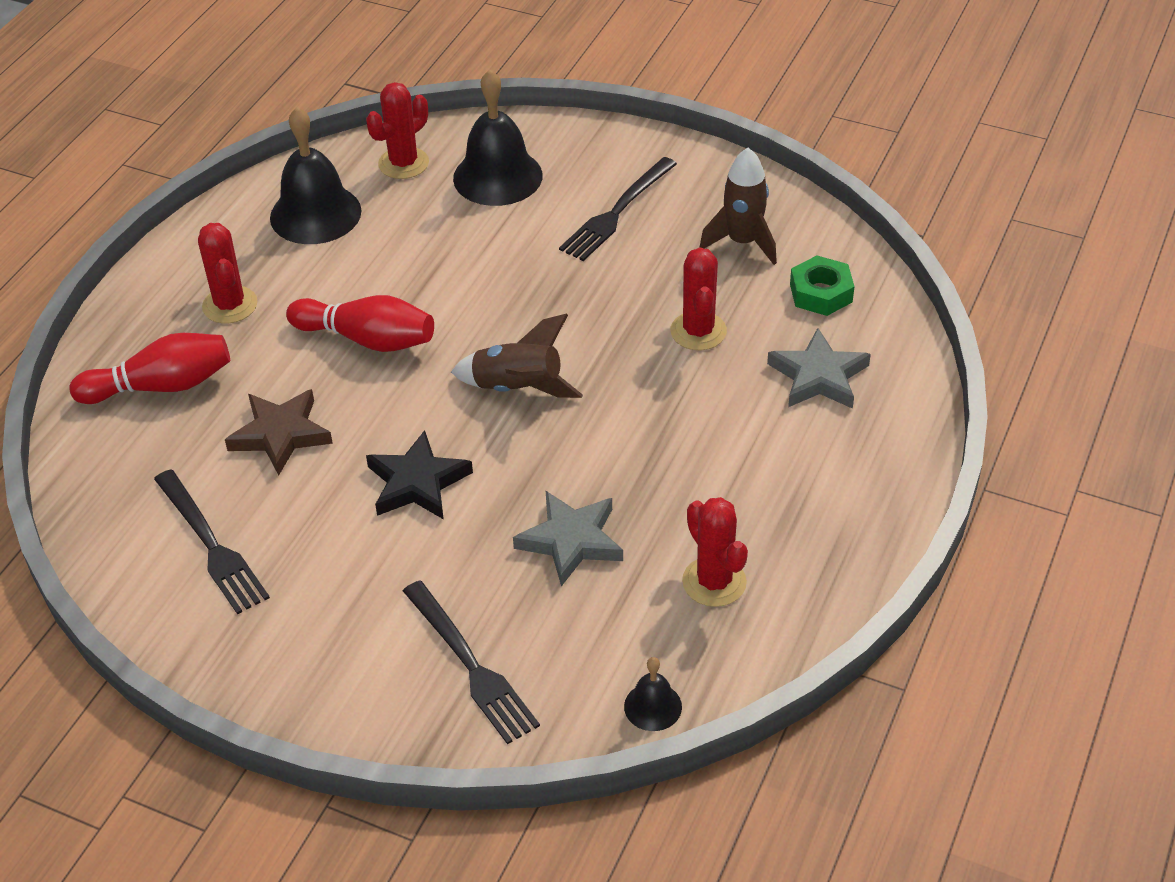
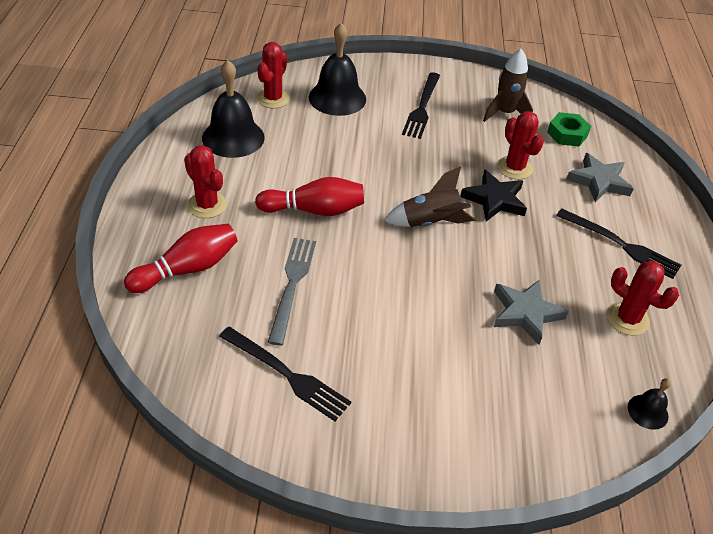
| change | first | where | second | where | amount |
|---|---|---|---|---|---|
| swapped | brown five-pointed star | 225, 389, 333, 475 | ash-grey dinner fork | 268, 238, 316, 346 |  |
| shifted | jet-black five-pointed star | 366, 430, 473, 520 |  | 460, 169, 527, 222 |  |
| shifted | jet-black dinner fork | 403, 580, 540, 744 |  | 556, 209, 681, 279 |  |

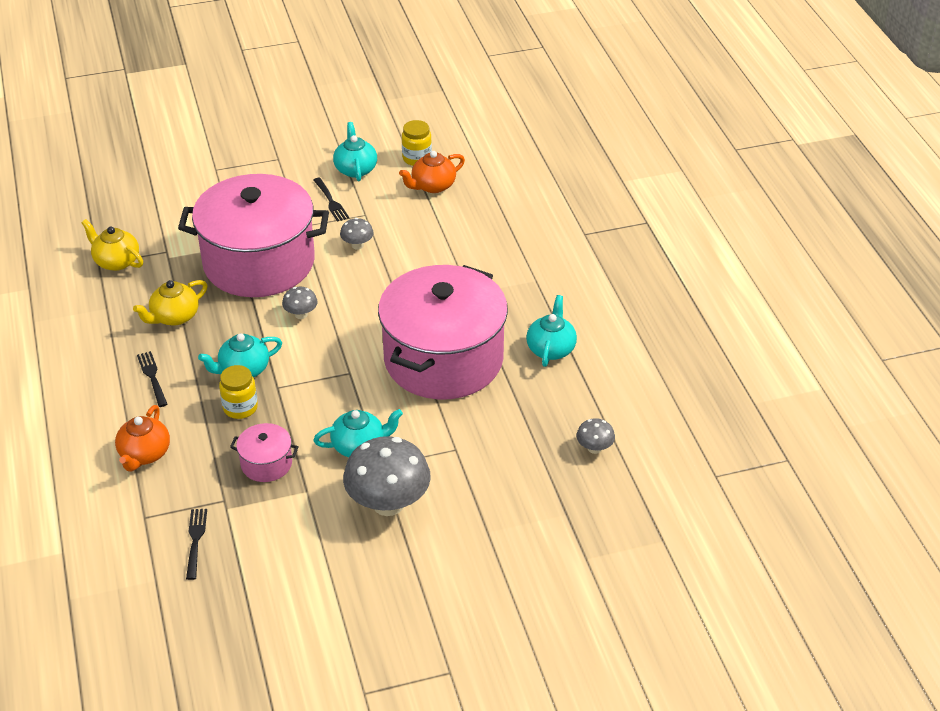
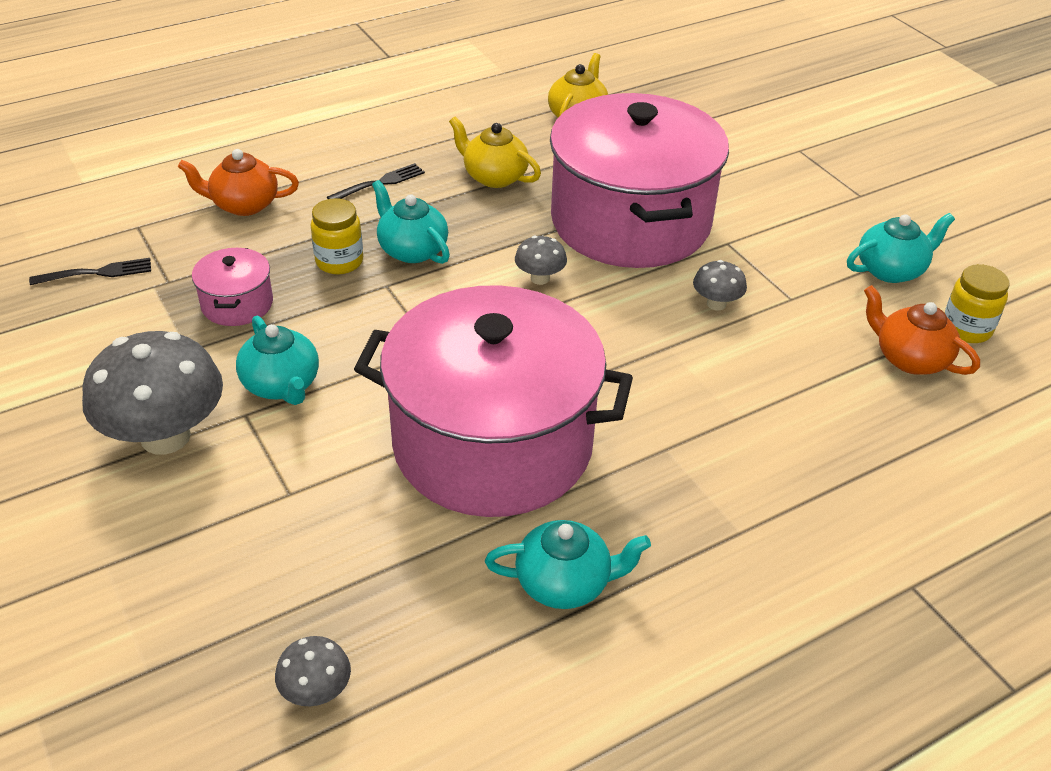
| change | first | where | second | where | amount |
|---|---|---|---|---|---|
| gone | jet-black dinner fork | 314, 178, 349, 222 |  |  |  |

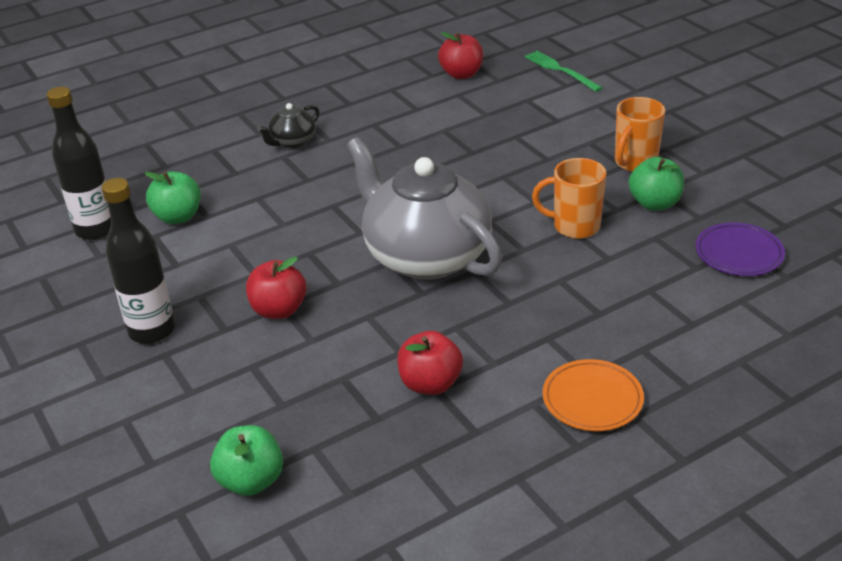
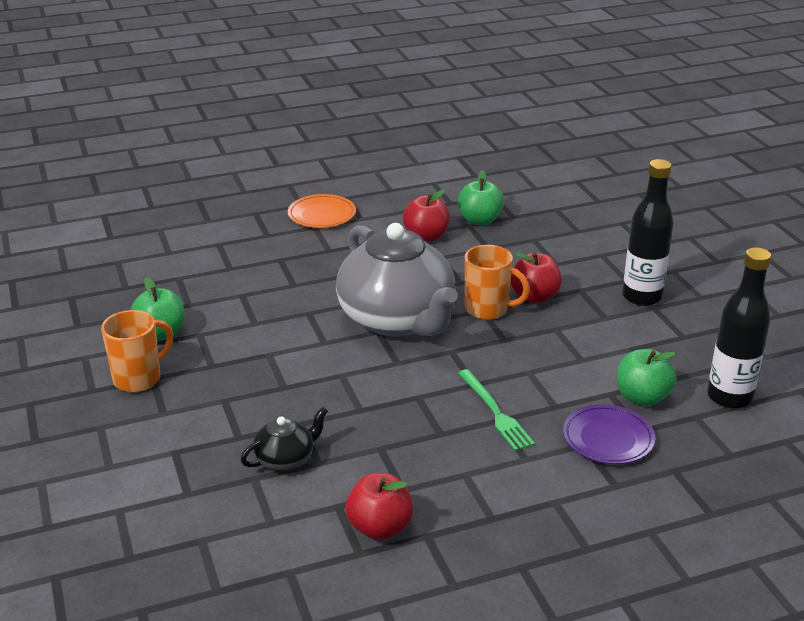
| change | first | where | second | where | amount |
|---|---|---|---|---|---|
| shifted | jet-black tea pot | 257, 103, 319, 148 |  | 241, 407, 328, 471 |  |
| shifted | scarlet apple | 438, 32, 483, 79 |  | 345, 473, 413, 540 |  |
| shifted | leaf-green apple | 210, 425, 283, 496 |  | 458, 170, 504, 225 |  |
| shifted | leaf-green dinner fork | 525, 51, 602, 92 |  | 458, 369, 535, 451 |  |
| shifted | orange mug | 532, 158, 606, 239 |  | 465, 245, 530, 320 |  |
| shifted | royal purple plate | 695, 223, 785, 276 |  | 563, 404, 655, 464 |  |

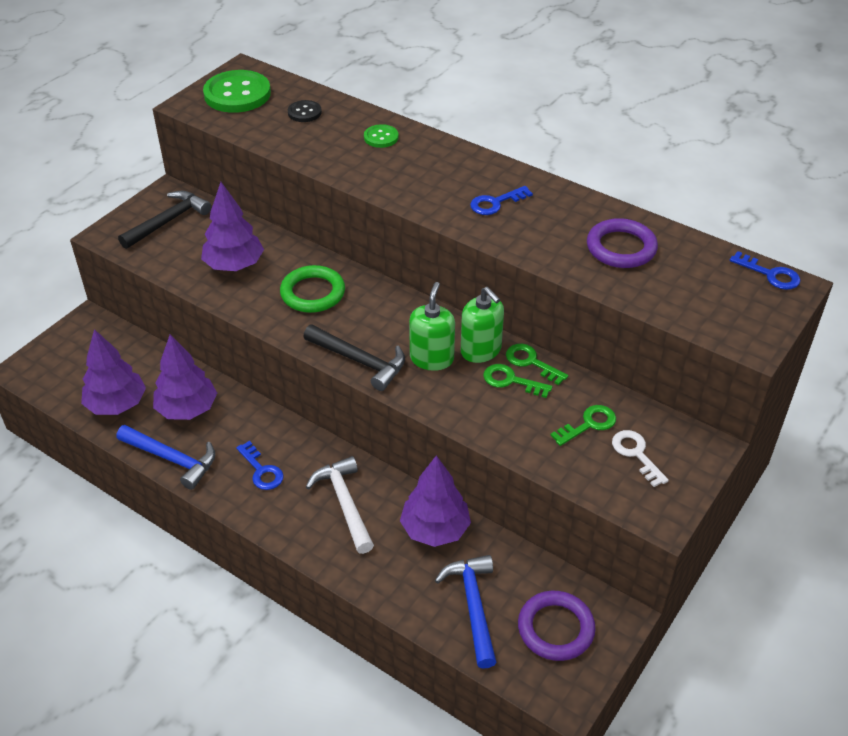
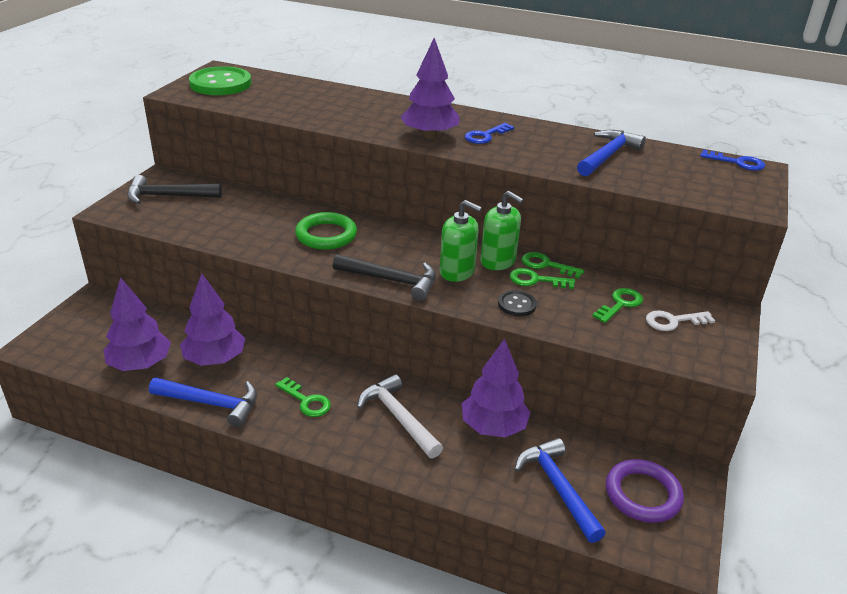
| change | first | where | second | where | amount |
|---|---|---|---|---|---|
| rotated | jet-black claw hammer | 118, 191, 211, 249 |  | 127, 175, 222, 204 | 120 degrees counterclockwise |
| repainted | blue latchkey | 236, 441, 284, 490 | leaf-green latchkey | 275, 377, 331, 417 |  |
| shifted | royal purple tree | 201, 182, 264, 271 |  | 401, 38, 459, 138 |  |
| rotated | leaf-green soap pump | 409, 282, 455, 371 |  | 440, 200, 482, 282 | 120 degrees clockwise |
| shifted | jet-black button | 288, 100, 322, 122 |  | 498, 290, 537, 316 |  |
| swapped | royal purple ring | 587, 218, 658, 268 | blue claw hammer | 577, 130, 646, 176 |  |
| rotated | snow-white latchkey | 612, 430, 669, 487 |  | 646, 310, 715, 331 | 60 degrees counterclockwise |
| gone | leaf-green button | 364, 124, 399, 148 |  |  |  |

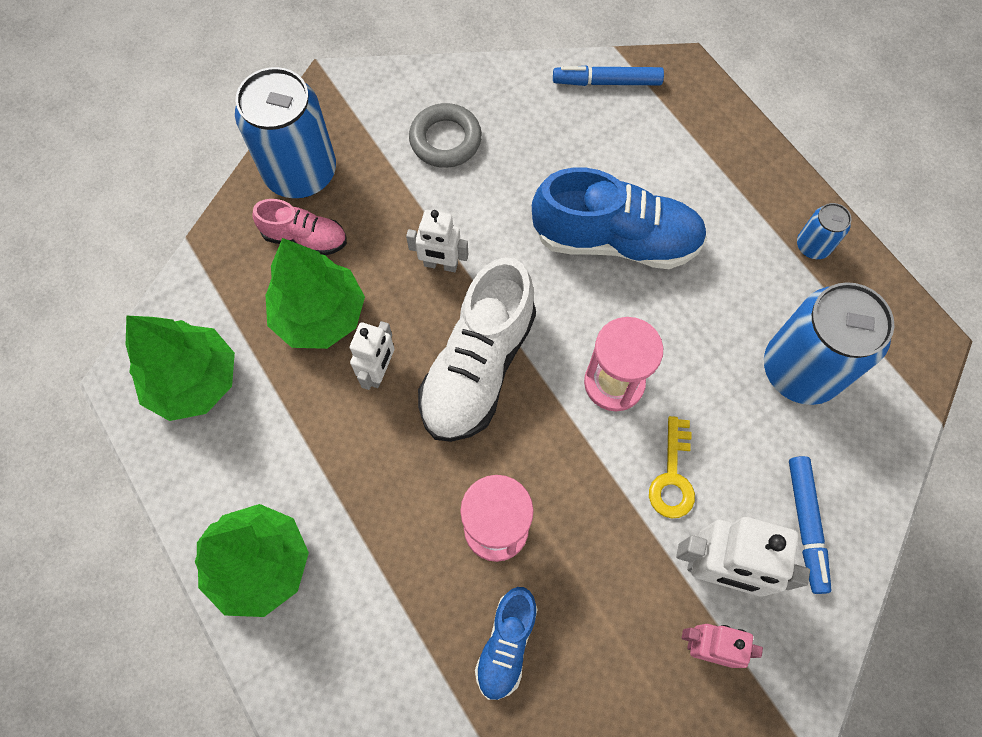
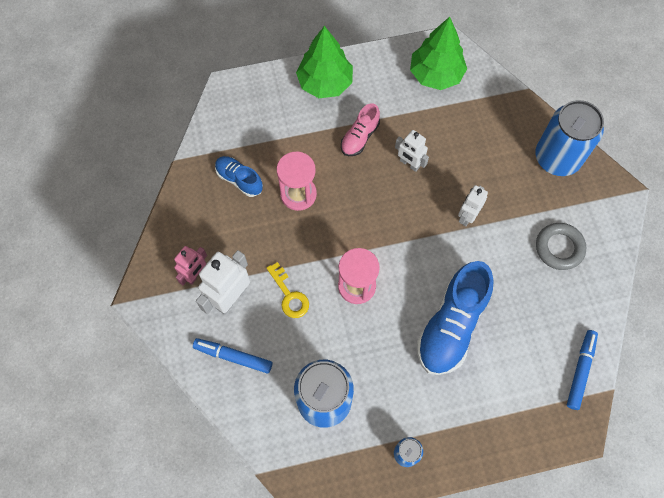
| change | first | where | second | where | amount |
|---|---|---|---|---|---|
| rotated | bright yellow latchkey | 649, 416, 695, 518 |  | 267, 262, 309, 318 | 150 degrees counterclockwise |
| shifted | rosy sneaker | 252, 199, 347, 255 |  | 341, 103, 380, 156 |  |
| gone | leaf-green tree | 265, 238, 365, 349 |  |  |  |
| gone | snow-white sneaker | 418, 257, 536, 442 |  |  |  |

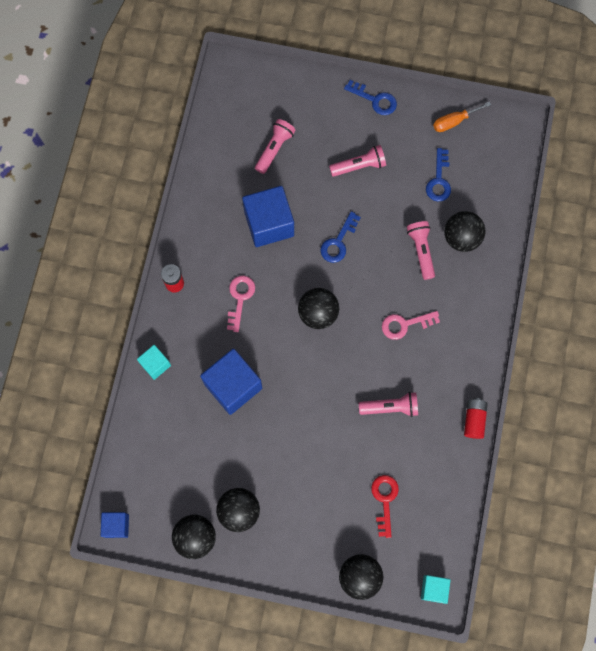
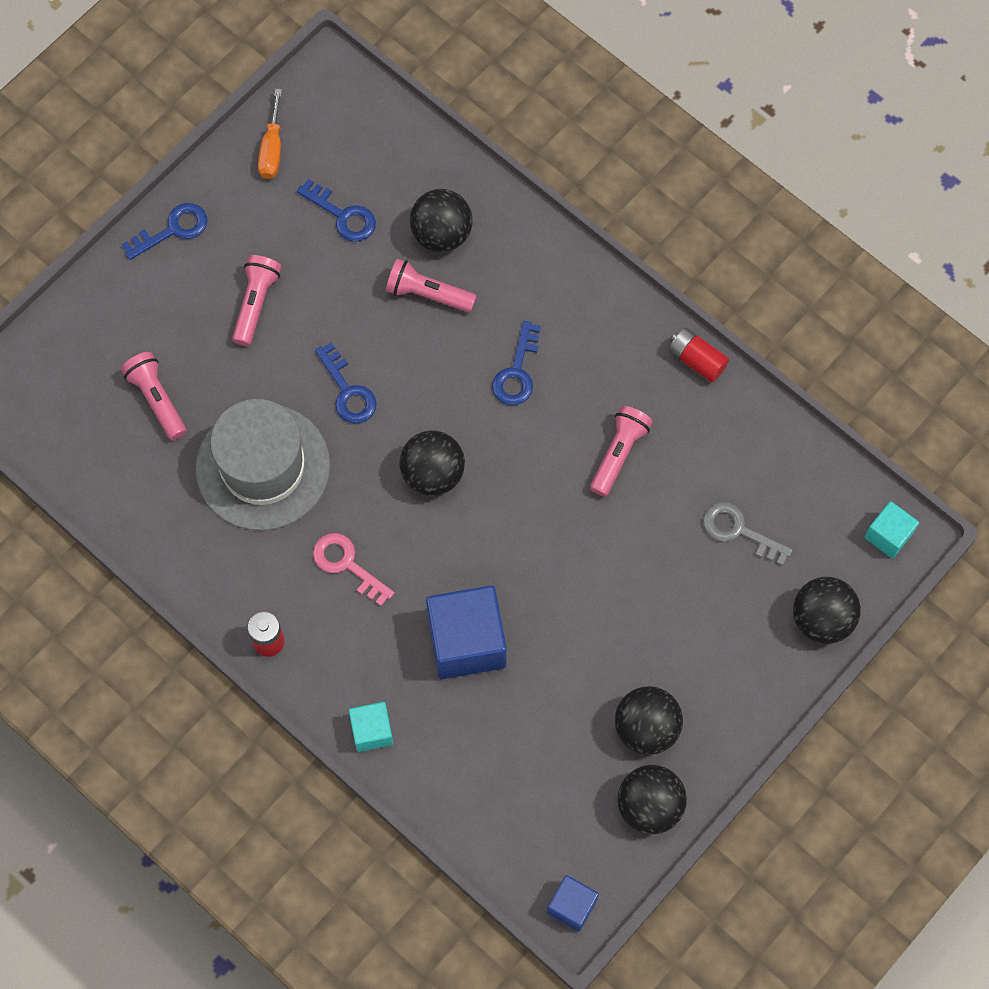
| change | first | where | second | where | amount |
|---|---|---|---|---|---|
| swapped | blue block | 242, 186, 294, 247 | ash-grey tall hat | 195, 399, 330, 531 |  |
| repainted | rosy latchkey | 382, 311, 440, 340 | blue latchkey | 492, 321, 541, 405 |  |
| repainted | scarlet latchkey | 371, 475, 399, 538 | ash-grey latchkey | 703, 502, 793, 566 |  |

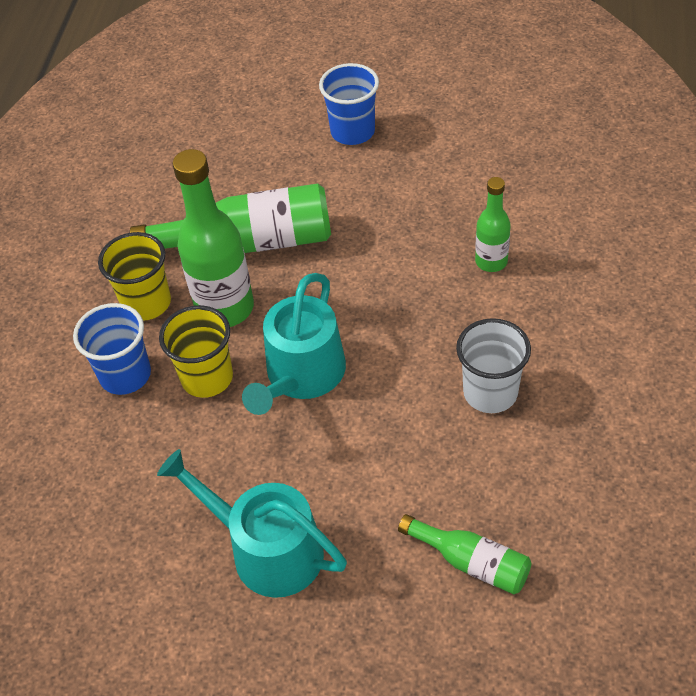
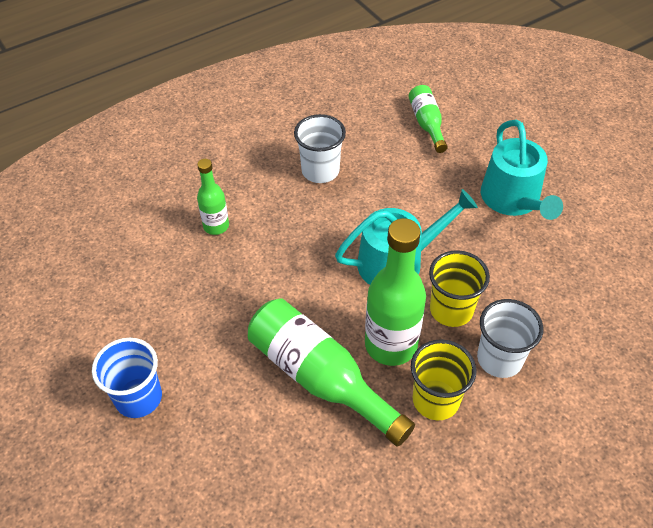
| change | first | where | second | where | amount |
|---|---|---|---|---|---|
| repainted | blue tumbler | 73, 303, 151, 395 | snow-white tumbler | 477, 299, 543, 378 |  |

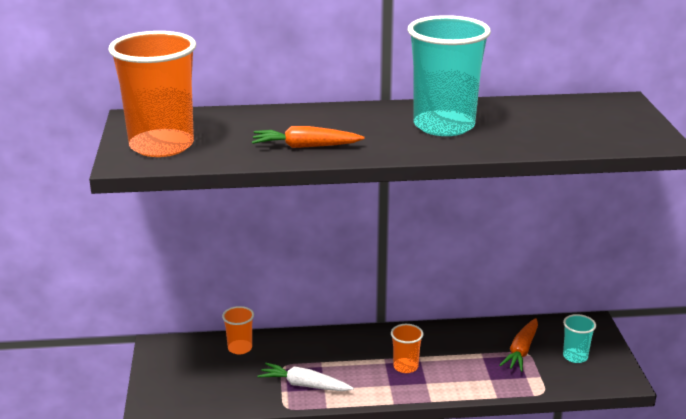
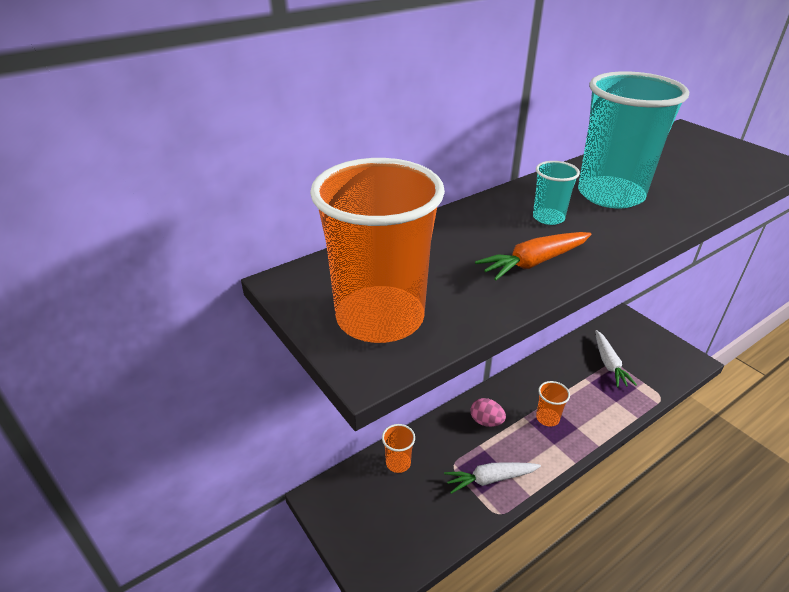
| change | first | where | second | where | amount |
|---|---|---|---|---|---|
| new |  |  | rosy egg shape | 471, 398, 506, 427 |  |
| shifted | aqua tumbler | 563, 314, 596, 363 |  | 533, 161, 580, 225 |  |
| repainted | orange root vegetable | 499, 318, 538, 372 | snow-white root vegetable | 595, 330, 637, 387 |  |

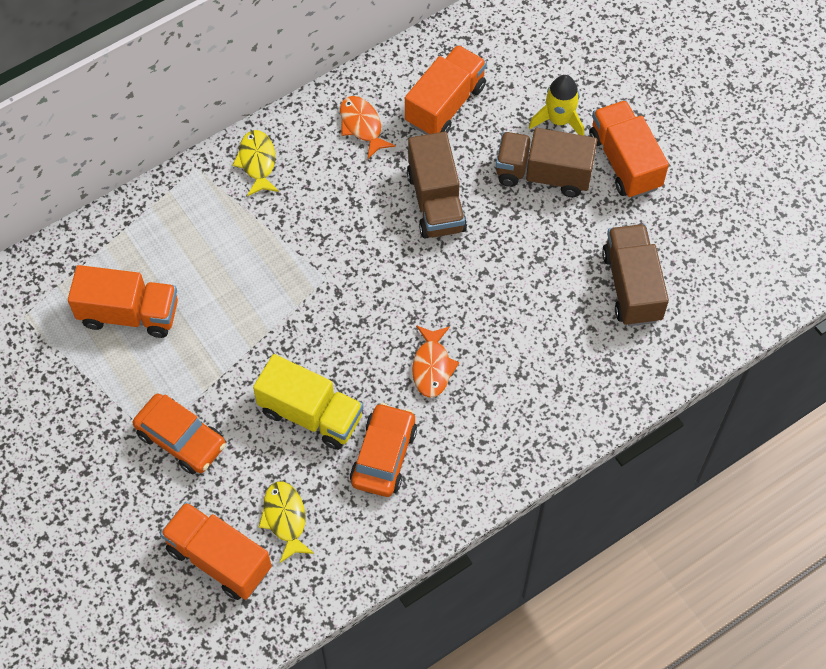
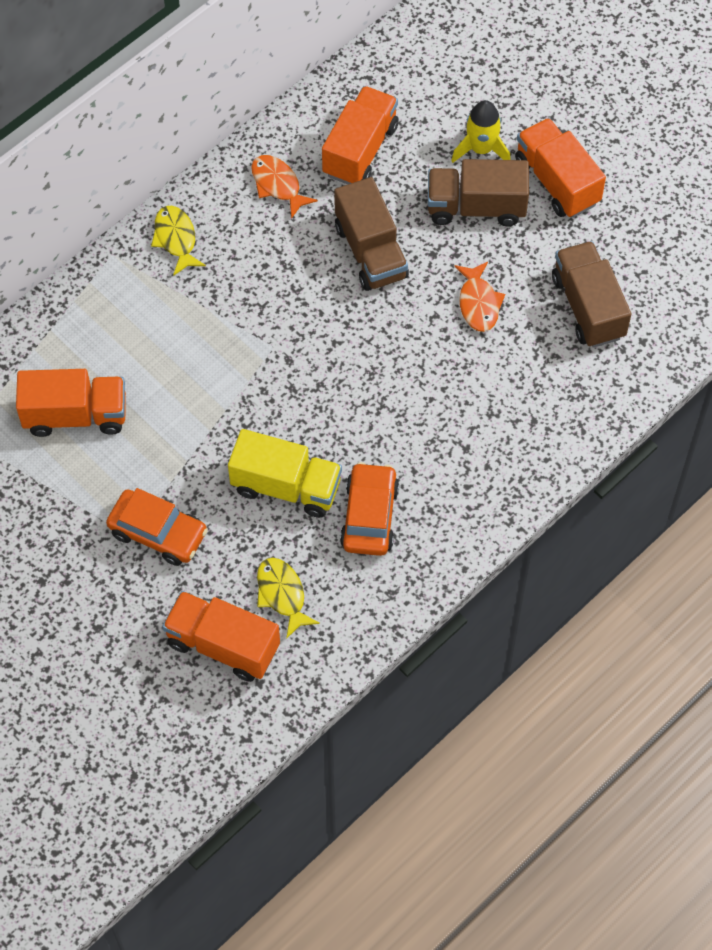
| change | first | where | second | where | amount |
|---|---|---|---|---|---|
| shifted | orange fish figure | 412, 325, 459, 398 |  | 454, 262, 505, 332 |  |

